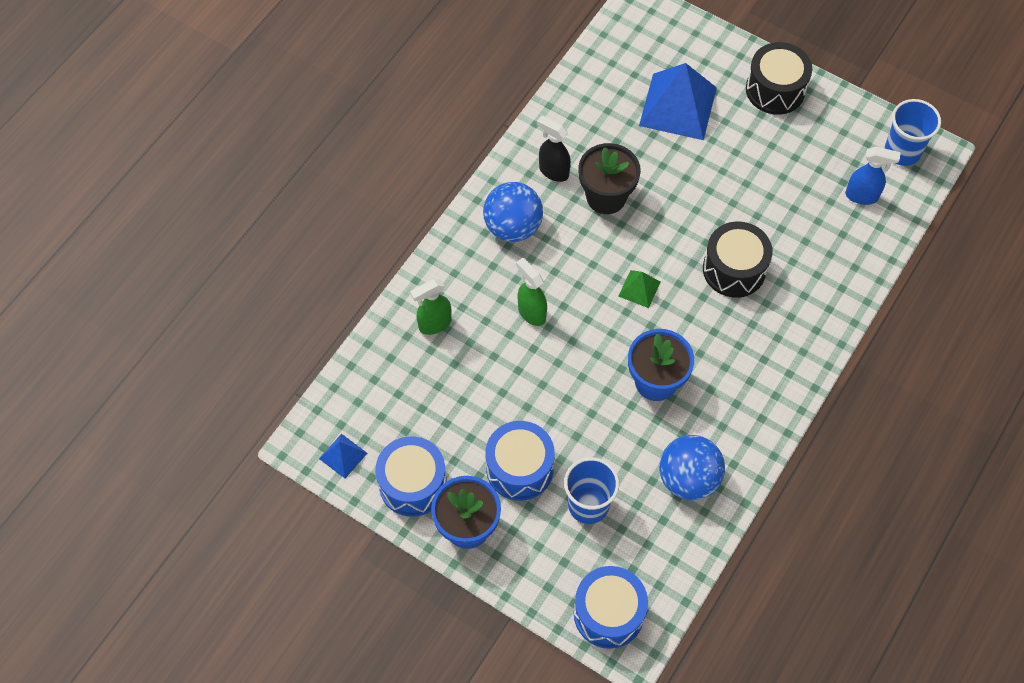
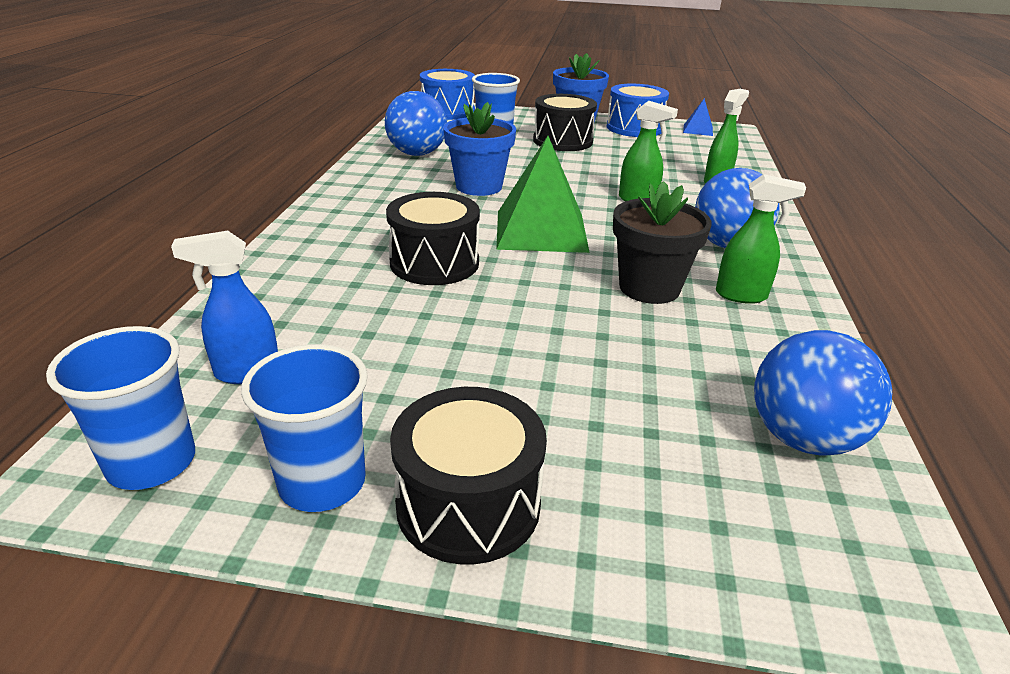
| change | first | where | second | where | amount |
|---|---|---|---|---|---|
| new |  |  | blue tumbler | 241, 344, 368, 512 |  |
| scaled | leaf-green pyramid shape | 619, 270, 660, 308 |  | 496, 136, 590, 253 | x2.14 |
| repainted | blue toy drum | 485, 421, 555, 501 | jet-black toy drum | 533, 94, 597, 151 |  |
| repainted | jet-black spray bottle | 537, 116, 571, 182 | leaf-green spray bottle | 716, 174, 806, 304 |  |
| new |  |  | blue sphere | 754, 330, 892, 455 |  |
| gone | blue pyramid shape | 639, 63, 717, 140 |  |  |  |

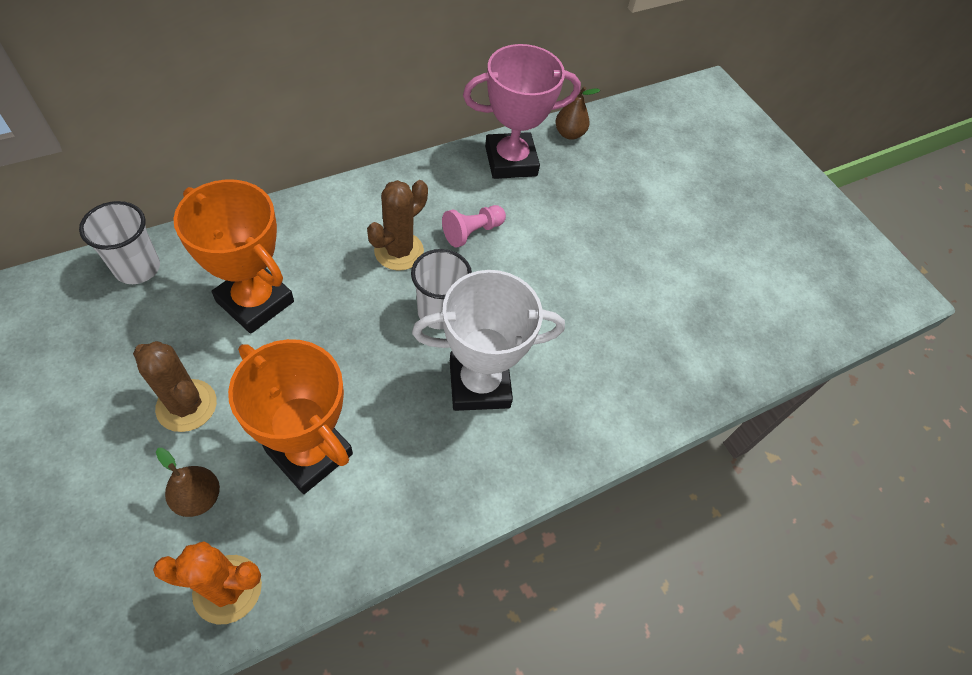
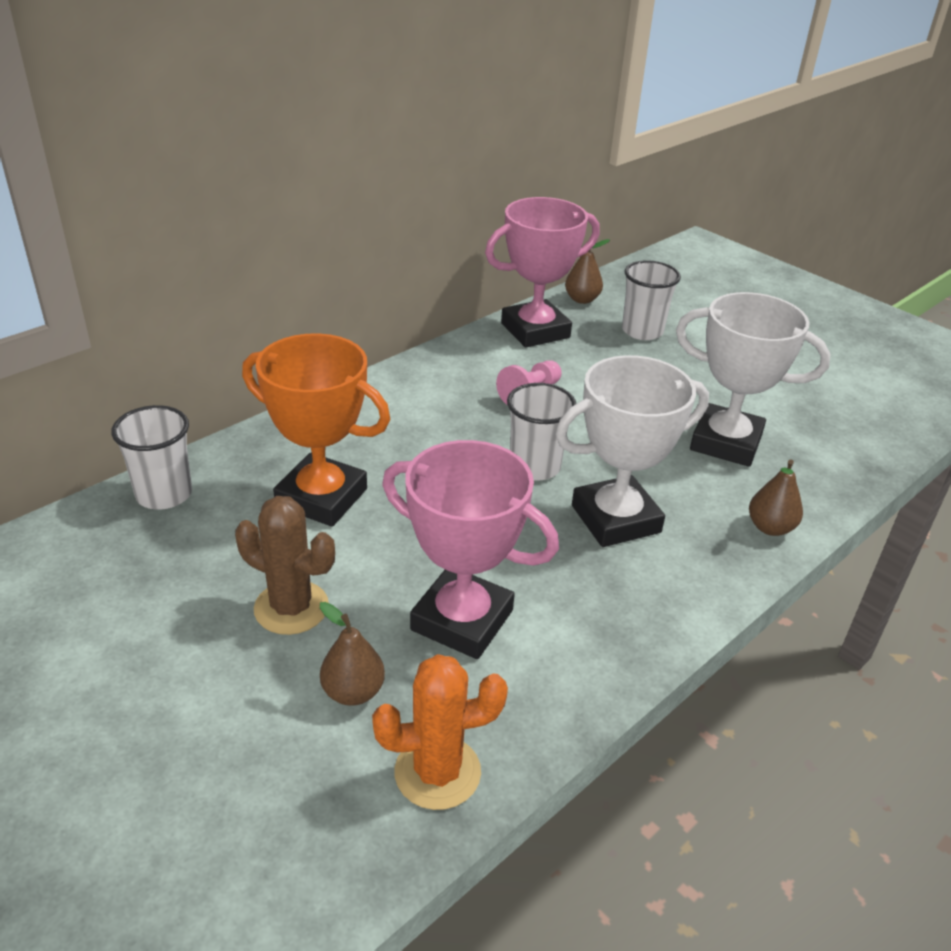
| change | first | where | second | where | amount |
|---|---|---|---|---|---|
| repainted | orange prize cup | 228, 339, 353, 494 | rosy prize cup | 382, 440, 559, 659 |  |
| new |  |  | snow-white tumbler | 622, 260, 681, 340 |  |
| new |  |  | snow-white prize cup | 676, 292, 831, 467 |  |
| new |  |  | brown pear fruit | 749, 459, 803, 536 |  |
| gone | brown cactus | 367, 180, 428, 271 |  |  |  |

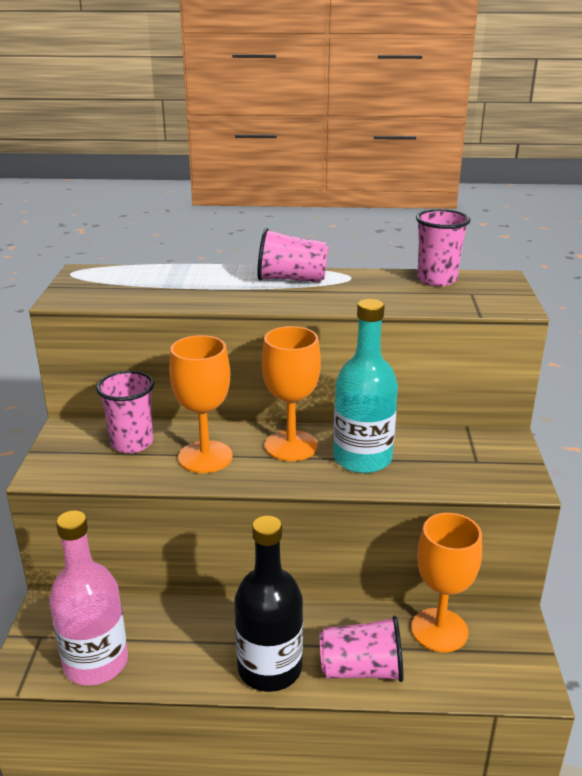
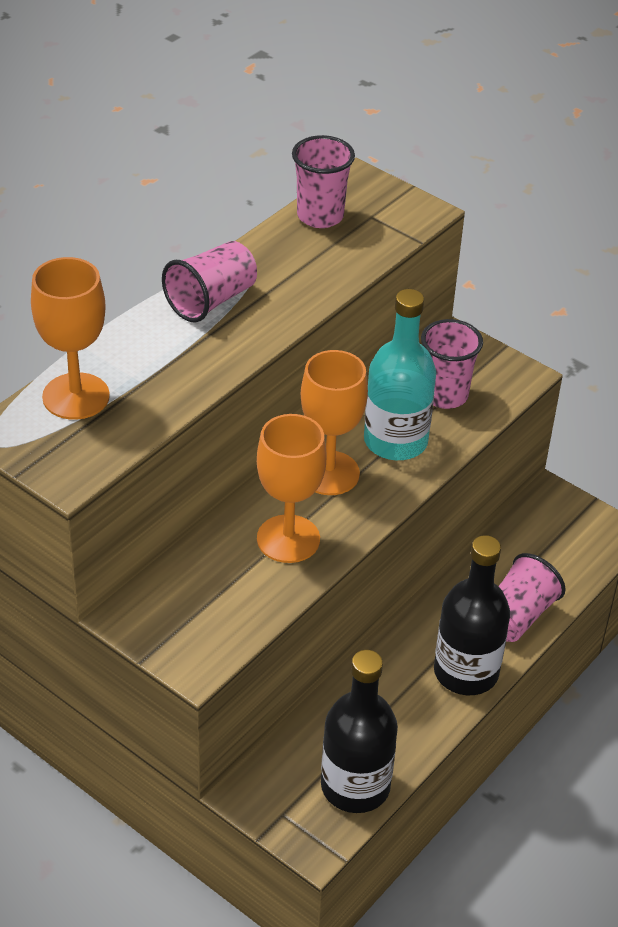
| change | first | where | second | where | amount |
|---|---|---|---|---|---|
| shifted | orange goblet | 411, 513, 482, 652 |  | 31, 257, 110, 420 |  |
| repainted | rosy drink bottle | 49, 510, 128, 686 | jet-black drink bottle | 321, 650, 398, 813 |  |
| shifted | rosy tumbler | 96, 371, 154, 453 |  | 421, 319, 483, 409 |  |

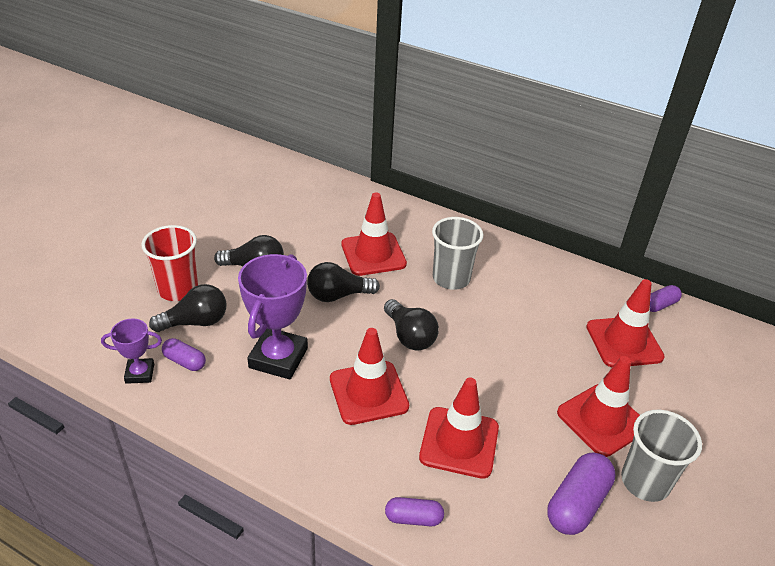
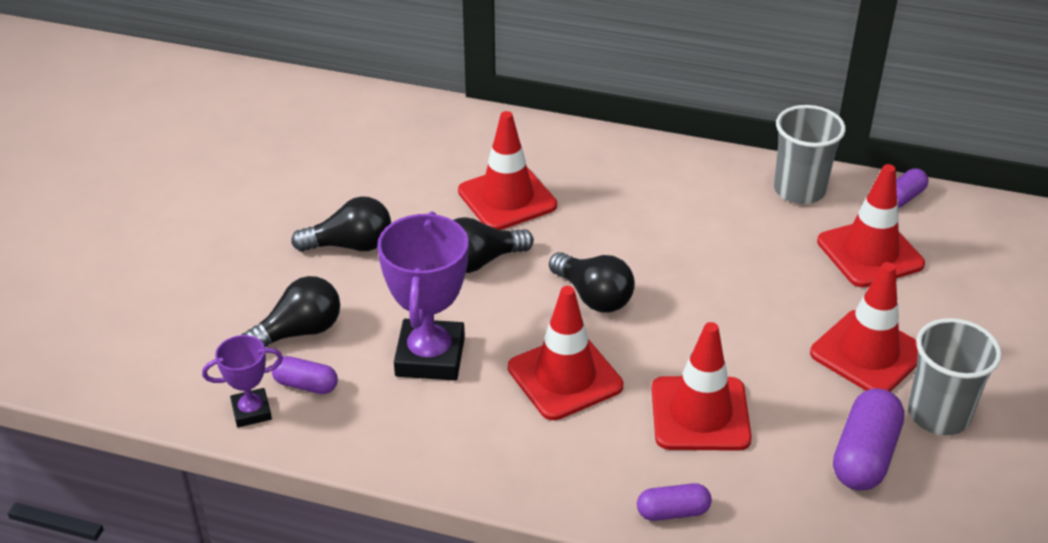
| change | first | where | second | where | amount |
|---|---|---|---|---|---|
| shifted | ash-grey tumbler | 432, 217, 483, 290 |  | 774, 105, 846, 204 |  |
| gone | scarlet tumbler | 141, 225, 198, 301 |  |  |  |

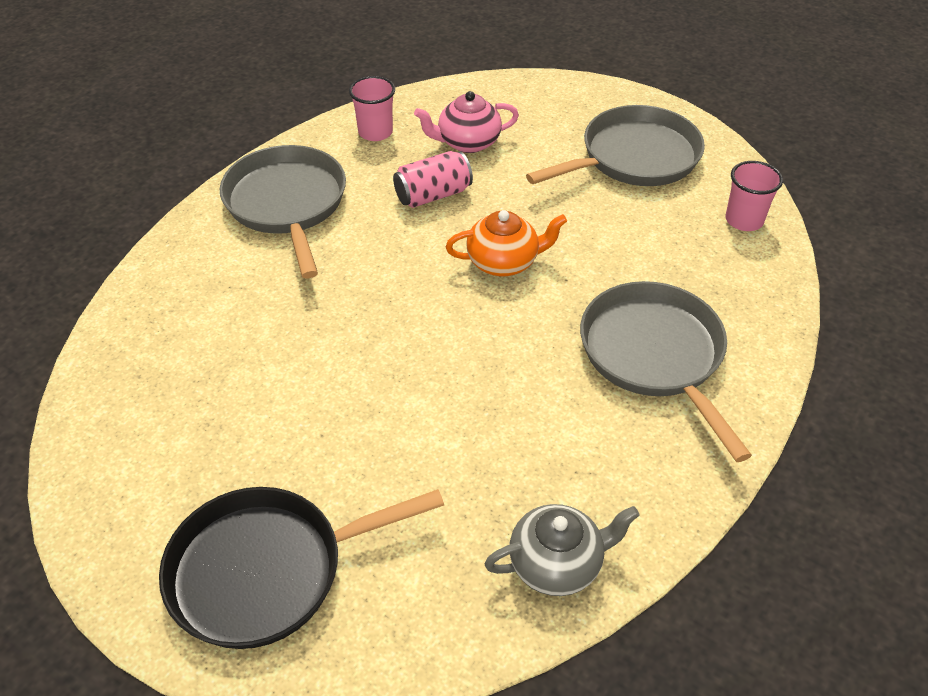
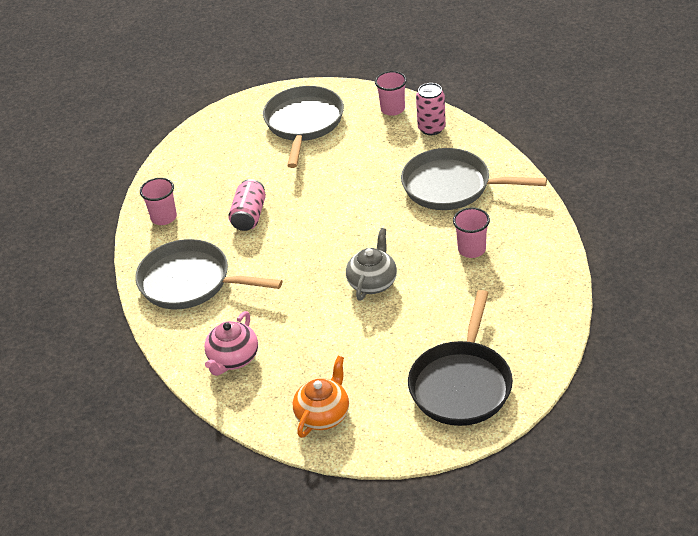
| change | first | where | second | where | amount |
|---|---|---|---|---|---|
| shifted | rosy tea pot | 414, 91, 519, 153 |  | 204, 311, 258, 376 |  |
| shifted | orange tea pot | 446, 210, 567, 276 |  | 293, 356, 349, 438 |  |
| shifted | ash-grey tea pot | 485, 504, 640, 596 |  | 346, 228, 397, 301 |  |
| new |  |  | rosy can | 416, 83, 446, 135 |  |
| new |  |  | rosy tumbler | 453, 208, 490, 258 |  |

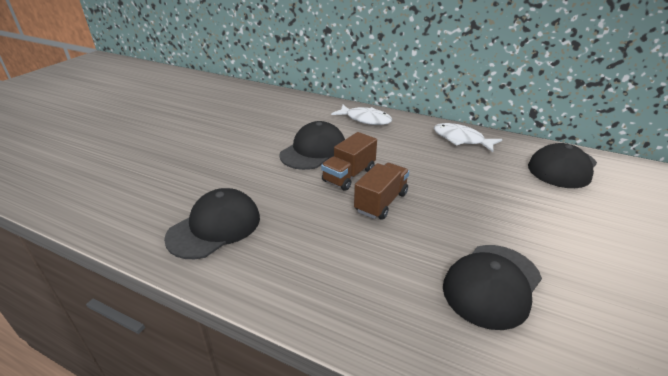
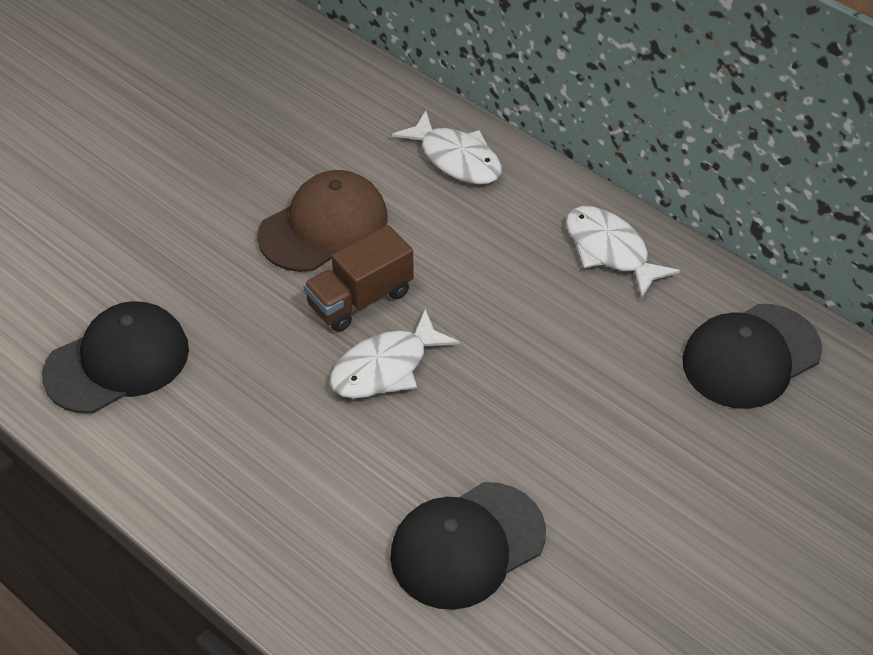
| change | first | where | second | where | amount |
|---|---|---|---|---|---|
| repainted | jet-black peaked cap | 279, 121, 345, 170 | brown peaked cap | 257, 170, 388, 272 |  |
| swapped | brown truck | 354, 163, 409, 220 | snow-white fish figure | 330, 309, 460, 399 |  |

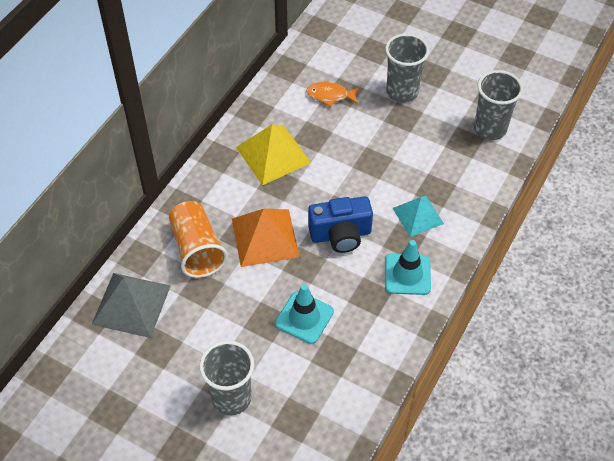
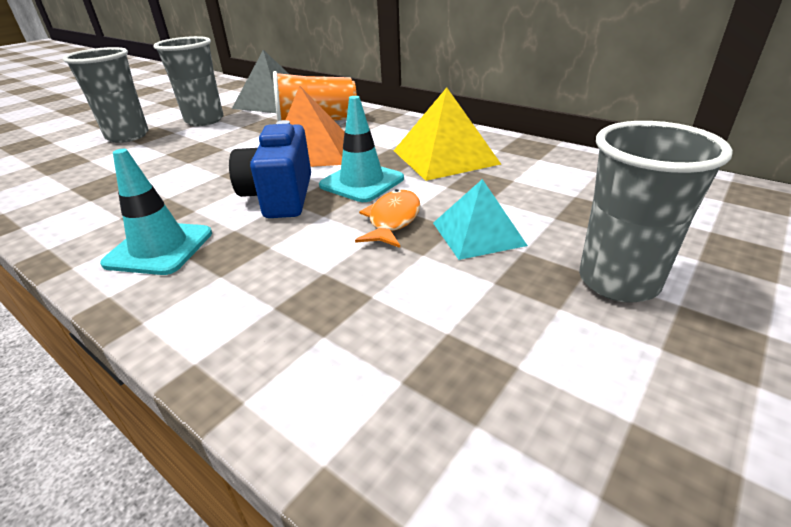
| change | first | where | second | where | amount |
|---|---|---|---|---|---|
| shifted | ash-grey tumbler | 474, 70, 523, 140 |  | 154, 36, 223, 126 |  |
| shifted | aqua safety cone | 275, 284, 334, 344 |  | 319, 96, 404, 202 |  |
| shifted | orange fish figure | 306, 82, 360, 107 |  | 355, 189, 421, 248 |  |
| shifted | aqua pyramid shape | 393, 196, 444, 237 |  | 433, 179, 528, 260 |  |

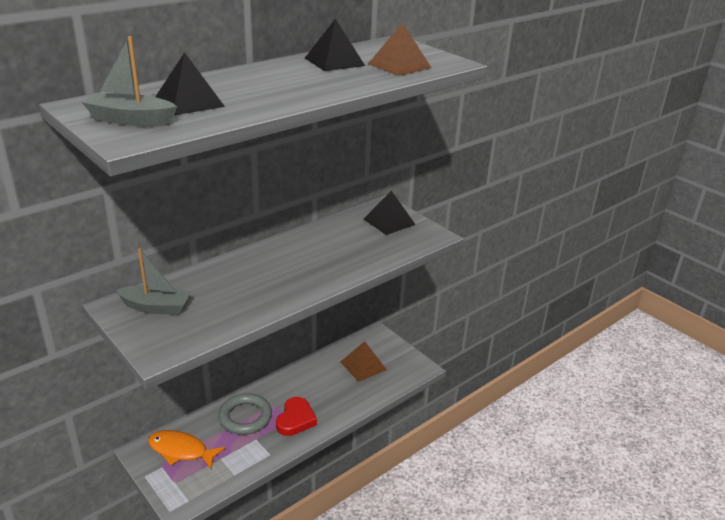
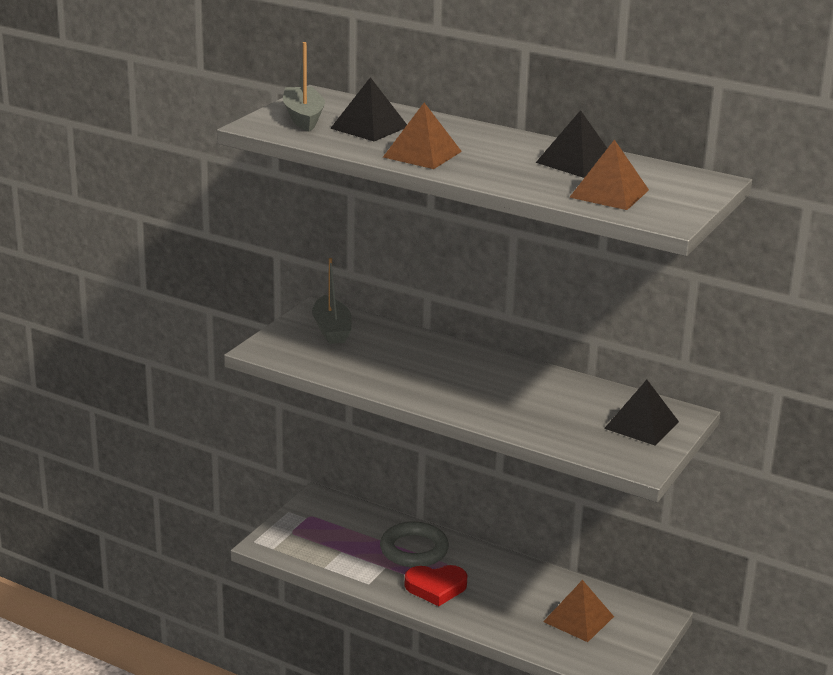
| change | first | where | second | where | amount |
|---|---|---|---|---|---|
| new |  |  | brown pyramid shape | 383, 103, 462, 169 |  |
| gone | orange fish figure | 148, 430, 225, 469 |  |  |  |

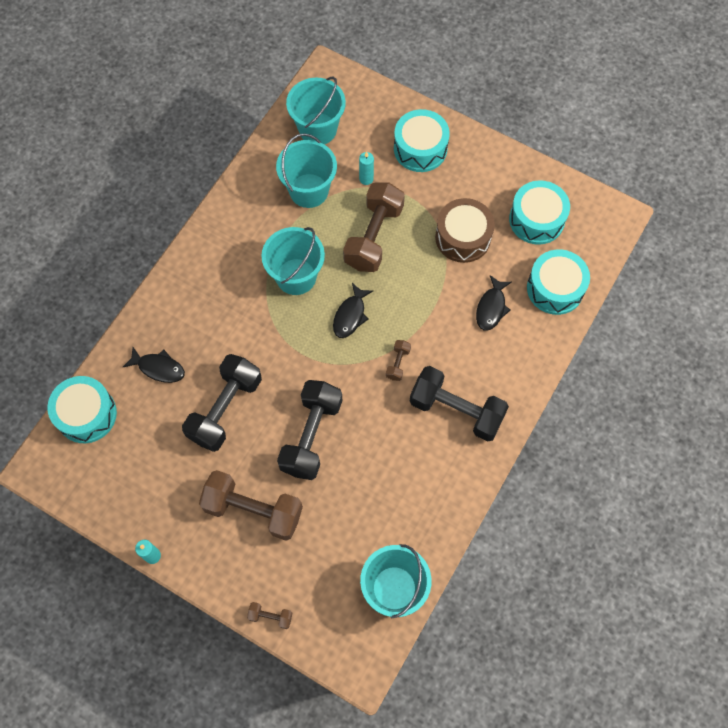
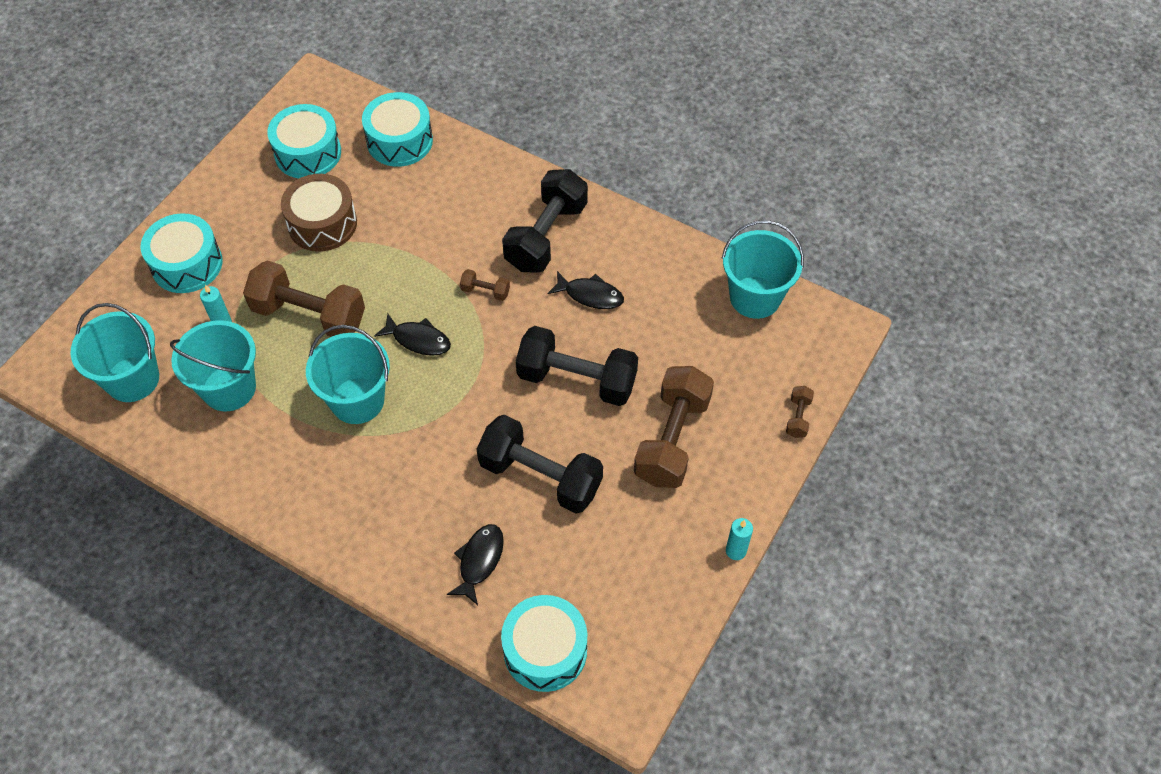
| change | first | where | second | where | amount |
|---|---|---|---|---|---|
| shifted | jet-black fish figure | 476, 275, 512, 331 |  | 547, 271, 624, 309 |  |

